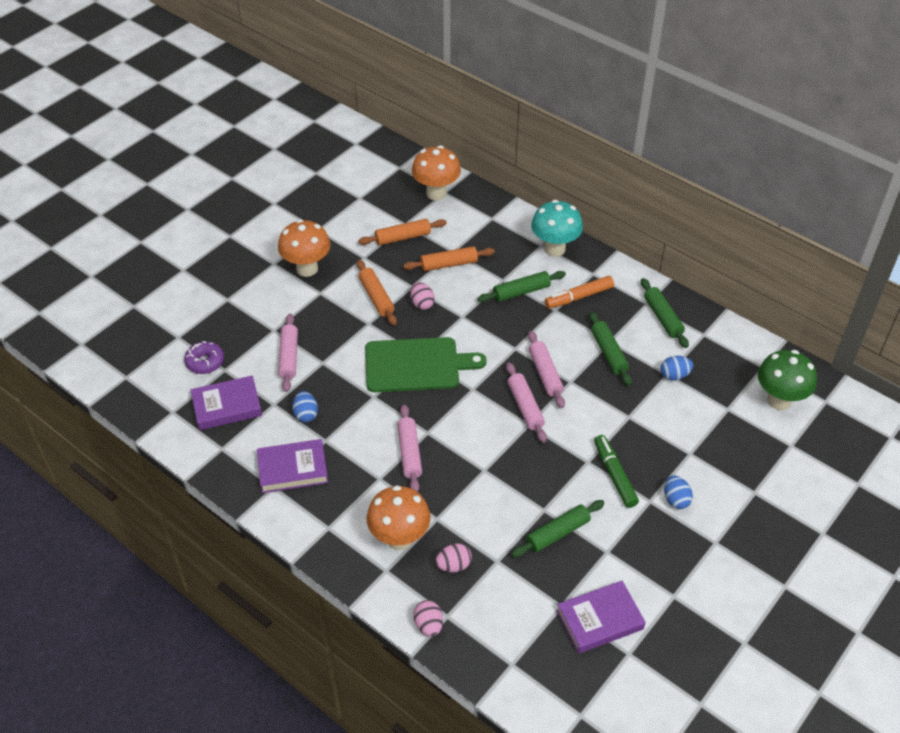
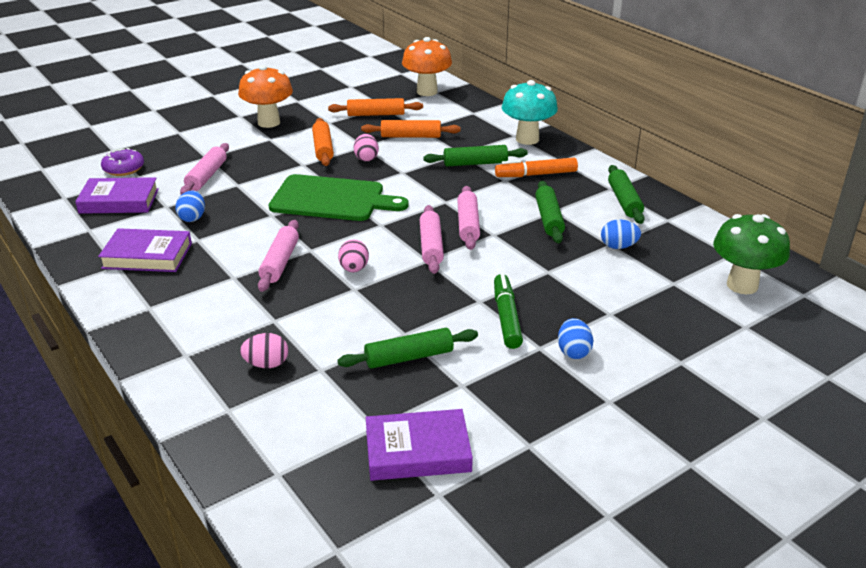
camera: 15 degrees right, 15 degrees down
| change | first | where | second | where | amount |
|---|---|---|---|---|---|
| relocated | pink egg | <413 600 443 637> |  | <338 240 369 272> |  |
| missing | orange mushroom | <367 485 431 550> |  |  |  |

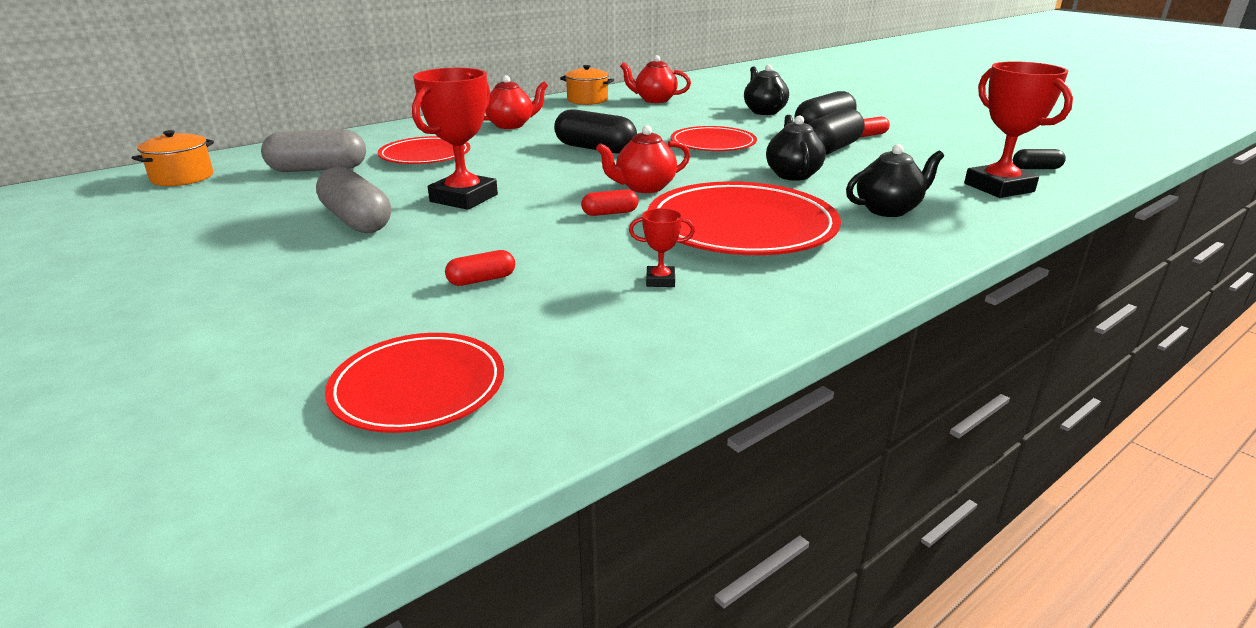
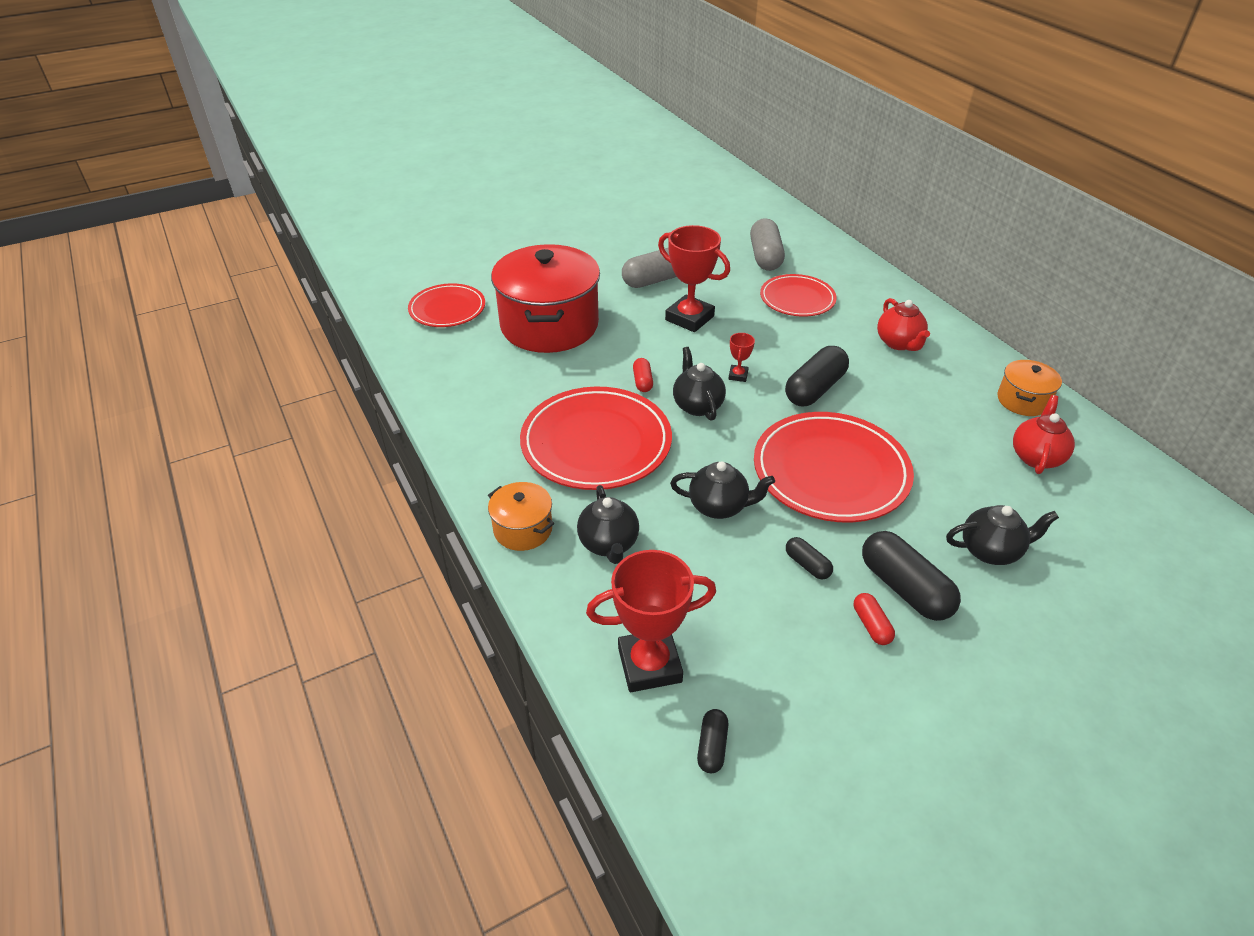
camera: 100 degrees right, 15 degrees up
| change | first | where | second | where | amount |
|---|---|---|---|---|---|
| relocated | orange pot | <132 130 214 186> |  | <488 482 555 551> |  |
| exchanged | red capsule | <445 250 515 286> | red pot | <491 244 600 353> |  |
| colour | red teapot | <596 125 690 193> | black teapot | <673 347 726 421> |  |
| relocated | red trophy | <629 208 695 287> |  | <729 333 755 382> |  |
| size | red plate | <671 126 757 151> |  | <754 412 914 522> | x1.64 |
| size | black capsule | <809 108 864 155> |  | <786 537 833 580> | x0.51 |

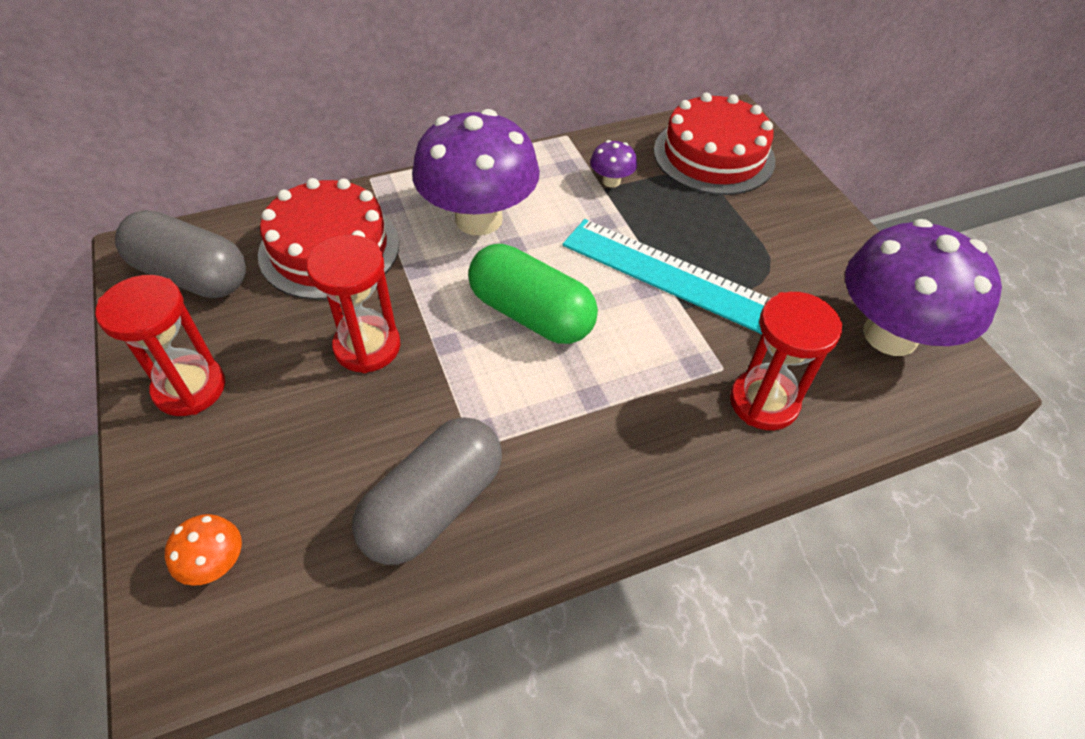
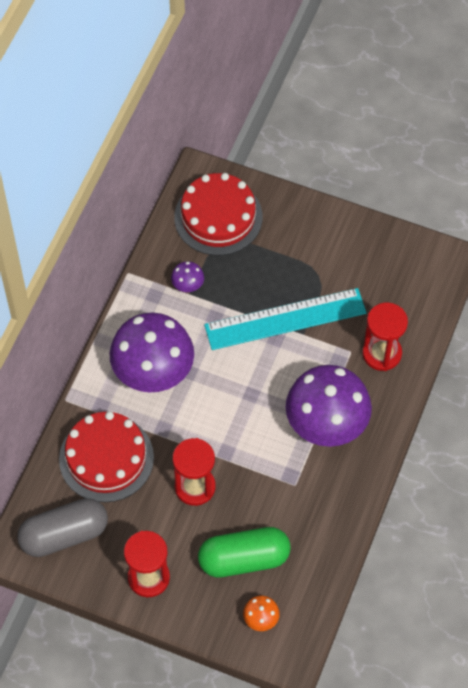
camera: 45 degrees left, 10 degrees up
| change | first | where | second | where | amount |
|---|---|---|---|---|---|
| relocated | green capsule | <468 244 598 344> |  | <198 527 291 577> |  |
| relocated | purple mushroom | <845 219 1002 356> |  | <286 365 372 447> |  |
| missing | grey capsule | <352 418 502 565> |  |  |  |

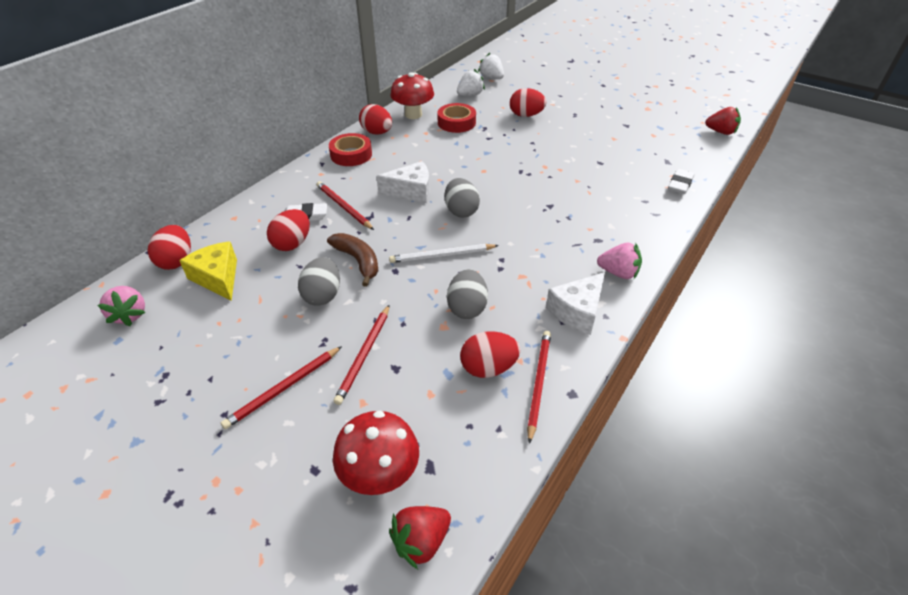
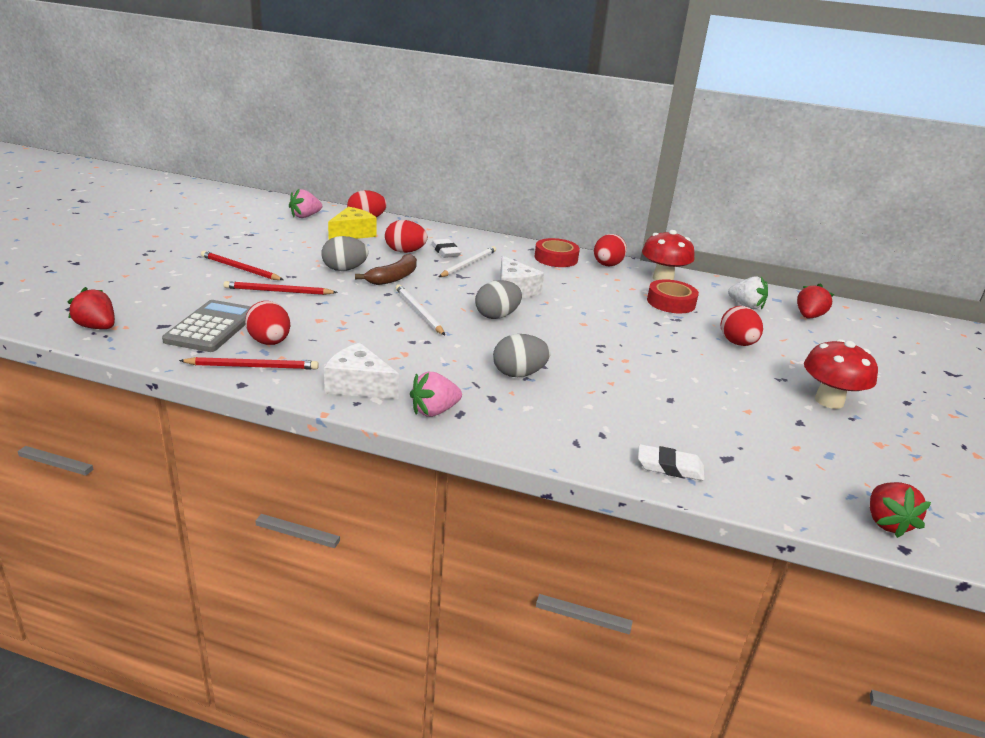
camera: 70 degrees right, 15 degrees down
| change | first | where | second | where | amount |
|---|---|---|---|---|---|
| appeared |  |  | grey calculator | <162 300 251 352> |  |
| spun | pink strawberry | <597 243 642 279> |  | <410 372 462 417> | 60 degrees clockwise |
| colour | red pencil | <316 181 374 230> | white pencil | <439 246 496 277> |  |
| relocated | grey egg | <447 269 488 319> |  | <493 334 550 377> |  |
| colour | white strawberry | <478 53 504 79> | red strawberry | <797 283 834 318> |  |
| relocated | red mushroom | <333 411 419 495> |  | <804 339 878 409> |  |

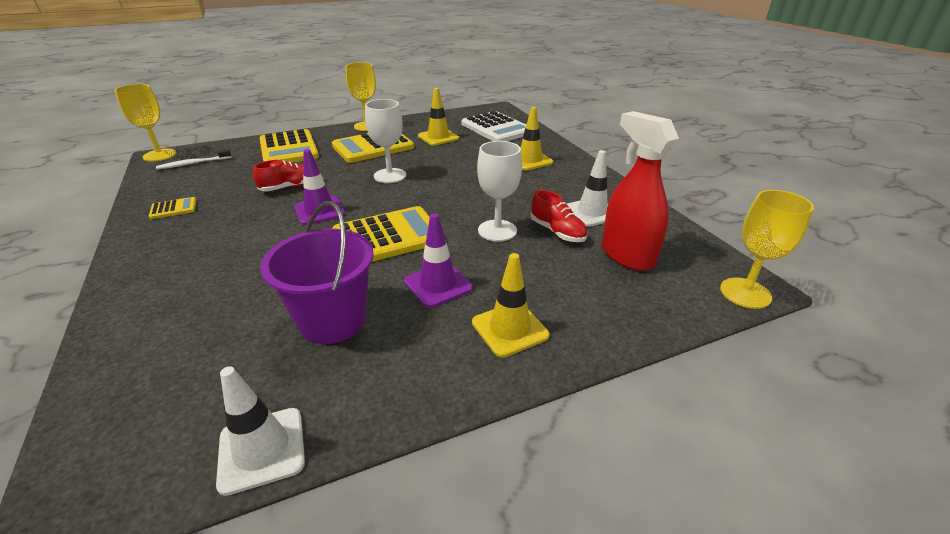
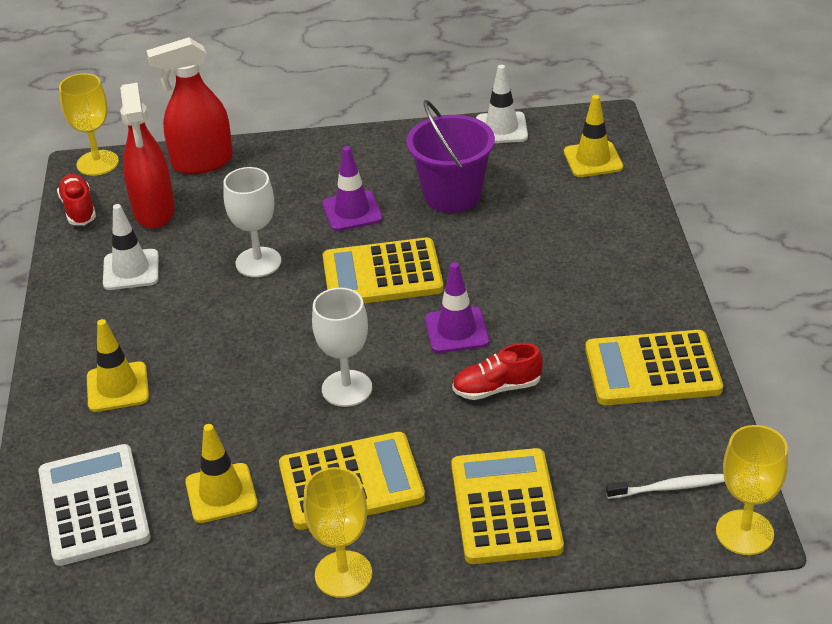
camera: 160 degrees left, 5 degrees up
| change | first | where | second | where | amount |
|---|---|---|---|---|---|
| relocated | red shoe | <530 190 588 242> |  | <57 174 96 225> |  |
| appeared |  |  | red spray bottle | <146 37 233 174> |  |
| relocated | yellow traffic cone | <472 253 550 358> |  | <564 95 623 177> |  |
| size | yellow calculator | <149 197 196 219> |  | <585 330 723 405> | x2.22 |

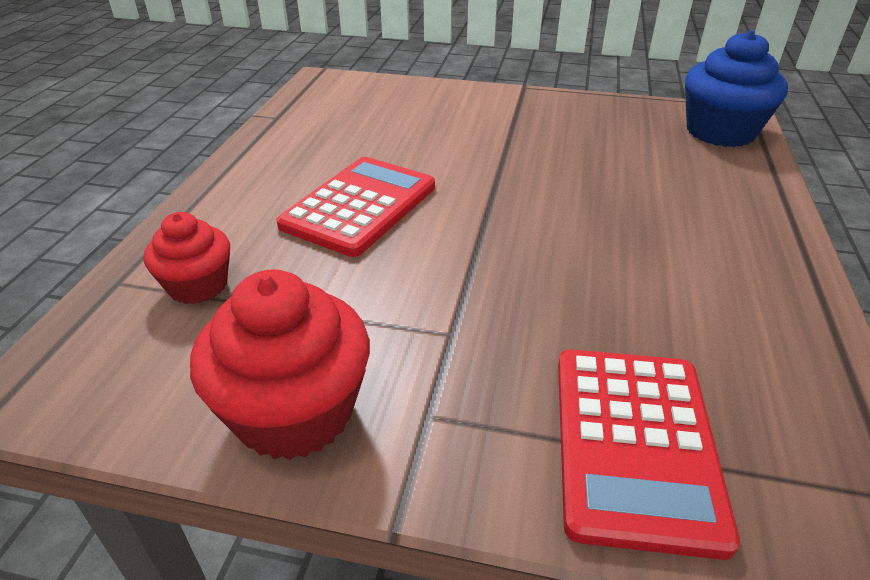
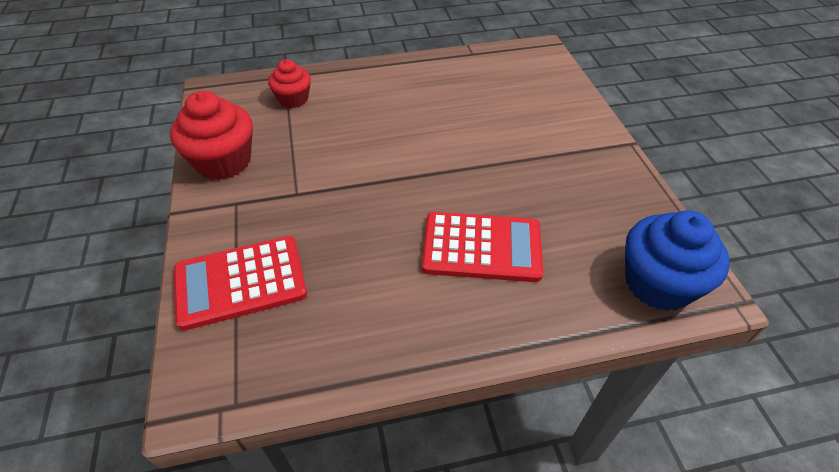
camera: 65 degrees right, 10 degrees up
| change | first | where | second | where | amount |
|---|---|---|---|---|---|
| relocated | red calculator | <276 157 435 257> |  | <422 212 543 282> |  |

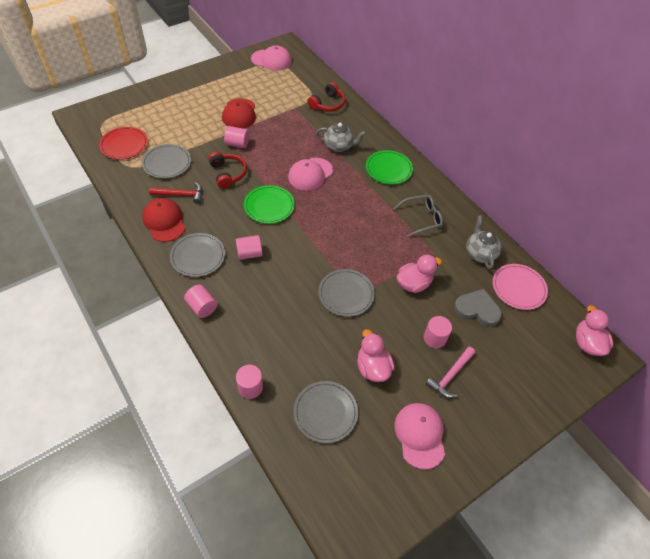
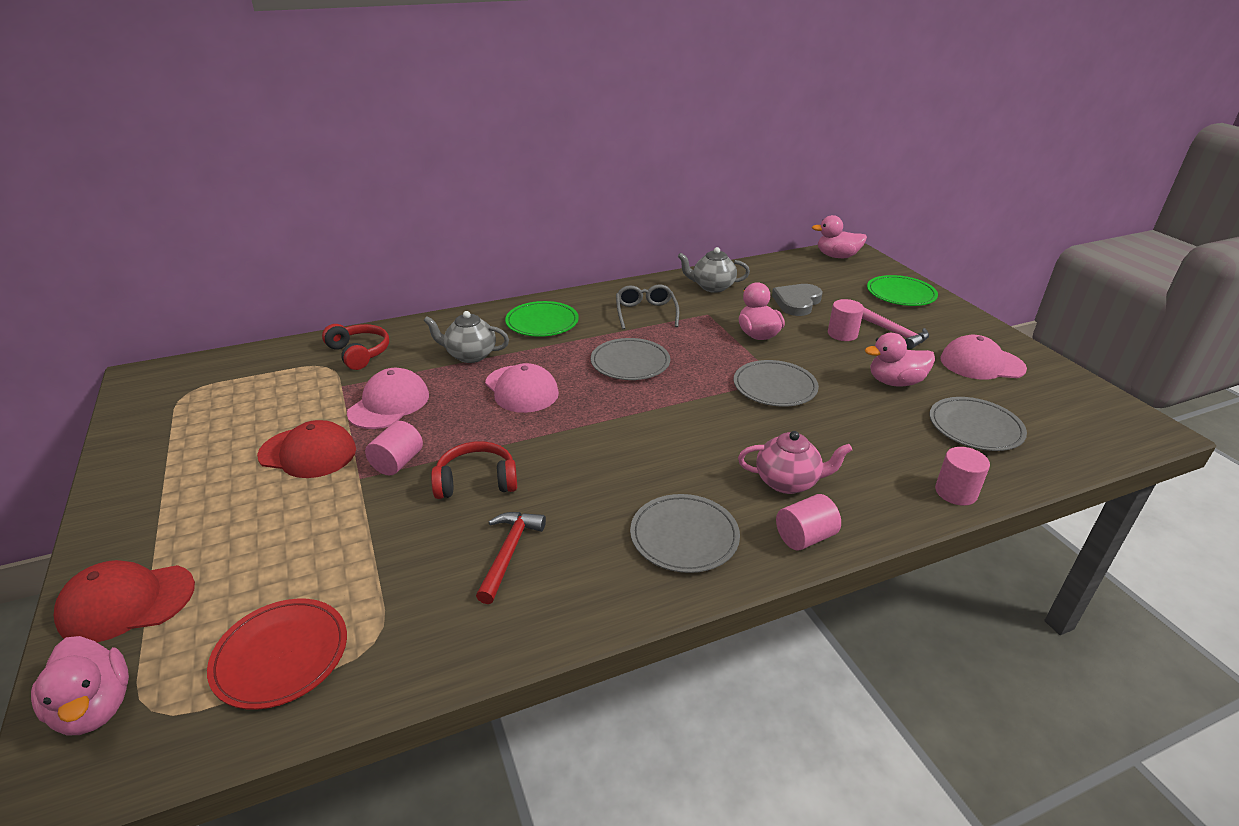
camera: 75 degrees left, 20 degrees down
| change | first | where | second | where | amount |
|---|---|---|---|---|---|
| appeared |  |  | pink duck | <31 636 129 735> |  |
| relocated | red cap | <142 198 186 242> |  | <54 560 195 643> |  |
| relocated | pink cap | <251 45 292 71> |  | <347 368 429 429> |  |
| spun | grey teapot | <316 123 366 152> |  | <423 311 509 363> | 105 degrees counterclockwise |
| relocated | grey plate | <142 144 191 179> |  | <591 338 670 380> |  |
| appeared |  |  | pink teapot | <738 431 852 494> |  |
| relocated | green plate | <244 185 295 224> |  | <867 275 938 306> |  |
| missing | pink cylinder | <236 235 262 260> |  |  |  |
| missing | pink plate | <493 264 548 310> |  |  |  |

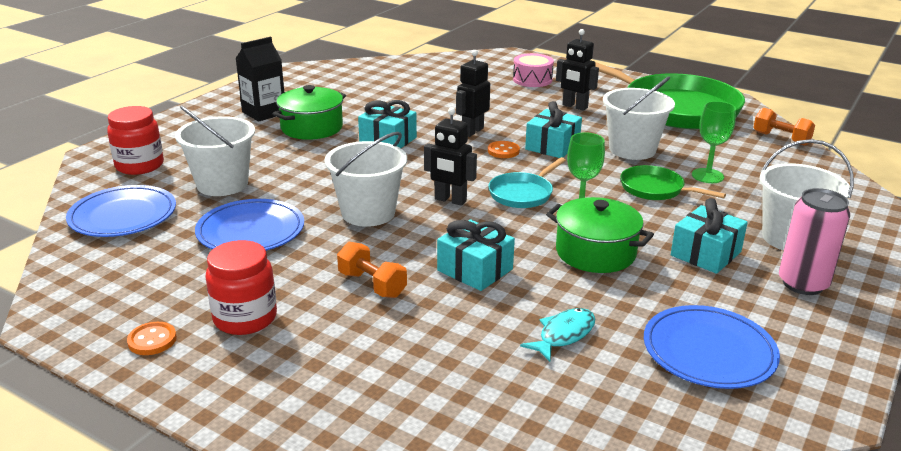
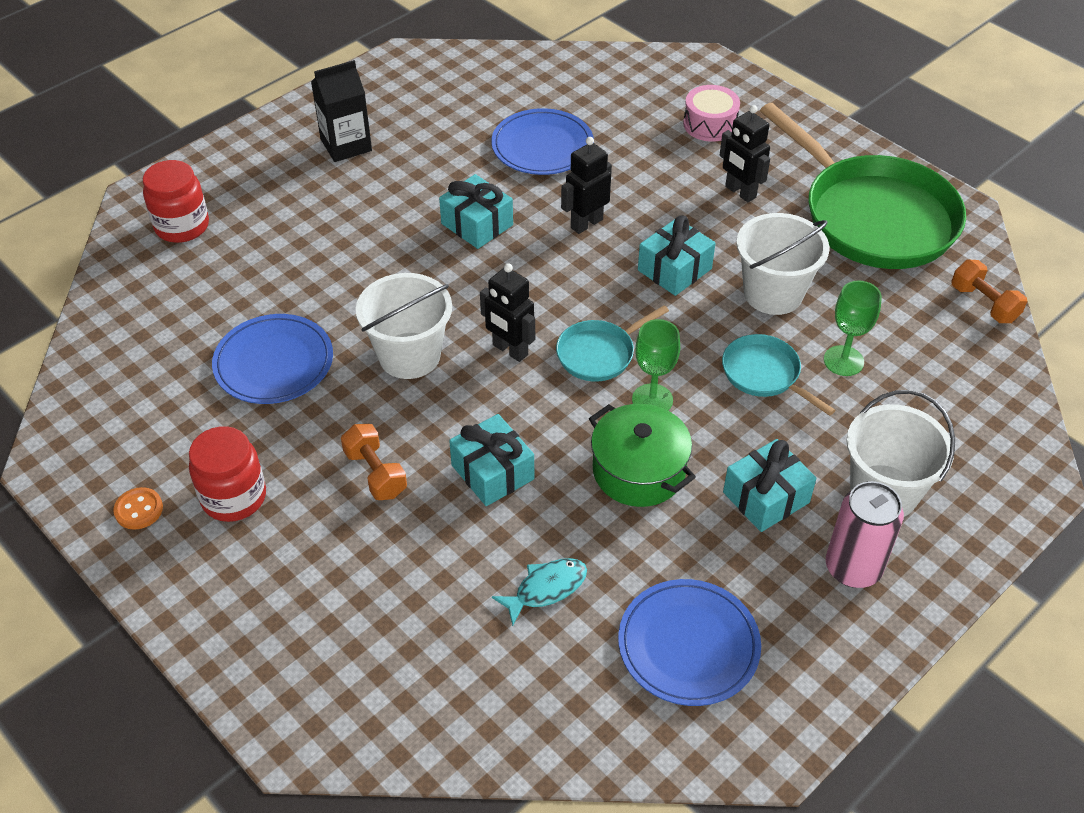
camera: 15 degrees right, 20 degrees up
| change | first | where | second | where | amount |
|---|---|---|---|---|---|
| relocated | blue plate | <66 185 176 237> |  | <491 108 594 175> |  |
| colour | green pan | <620 165 726 200> | turquoise pan | <722 334 835 416> |  |
| missing | white bucket | <175 106 255 196> |  |  |  |
| missing | green pot | <272 85 346 140> |  |  |  |
| missing | orange button | <488 141 520 158> |  |  |  |

